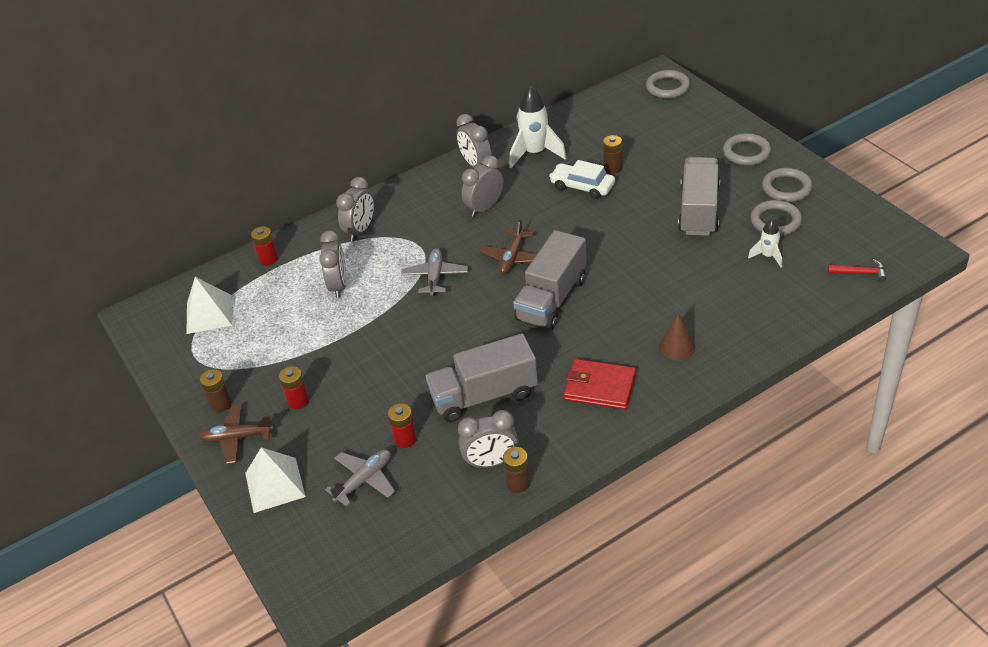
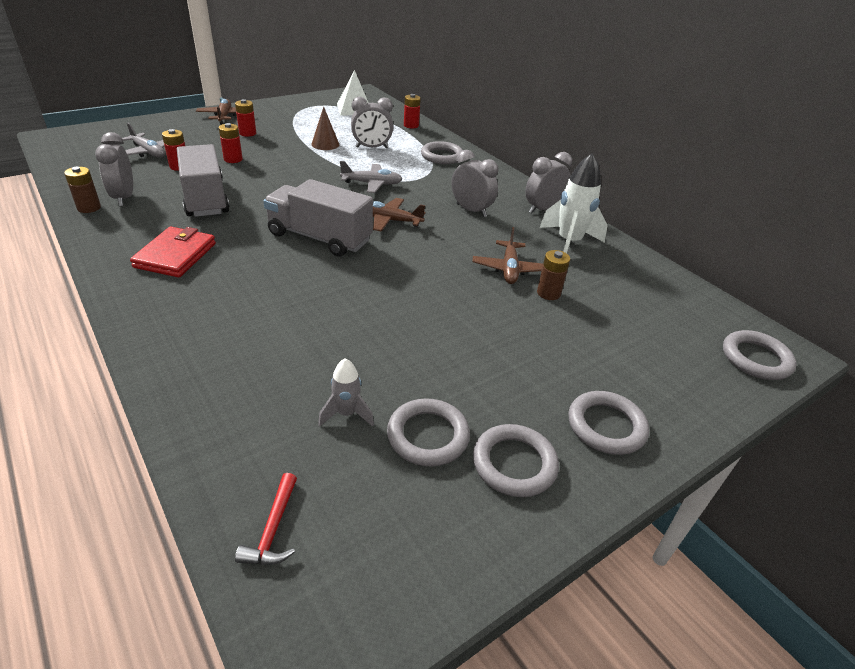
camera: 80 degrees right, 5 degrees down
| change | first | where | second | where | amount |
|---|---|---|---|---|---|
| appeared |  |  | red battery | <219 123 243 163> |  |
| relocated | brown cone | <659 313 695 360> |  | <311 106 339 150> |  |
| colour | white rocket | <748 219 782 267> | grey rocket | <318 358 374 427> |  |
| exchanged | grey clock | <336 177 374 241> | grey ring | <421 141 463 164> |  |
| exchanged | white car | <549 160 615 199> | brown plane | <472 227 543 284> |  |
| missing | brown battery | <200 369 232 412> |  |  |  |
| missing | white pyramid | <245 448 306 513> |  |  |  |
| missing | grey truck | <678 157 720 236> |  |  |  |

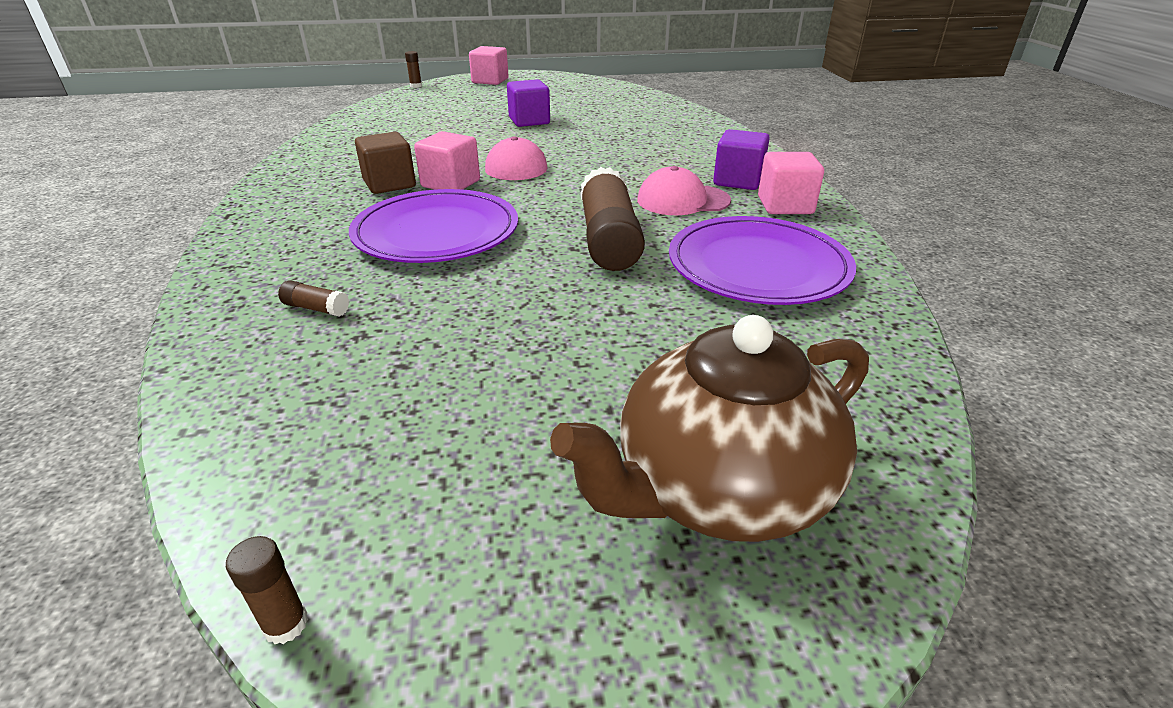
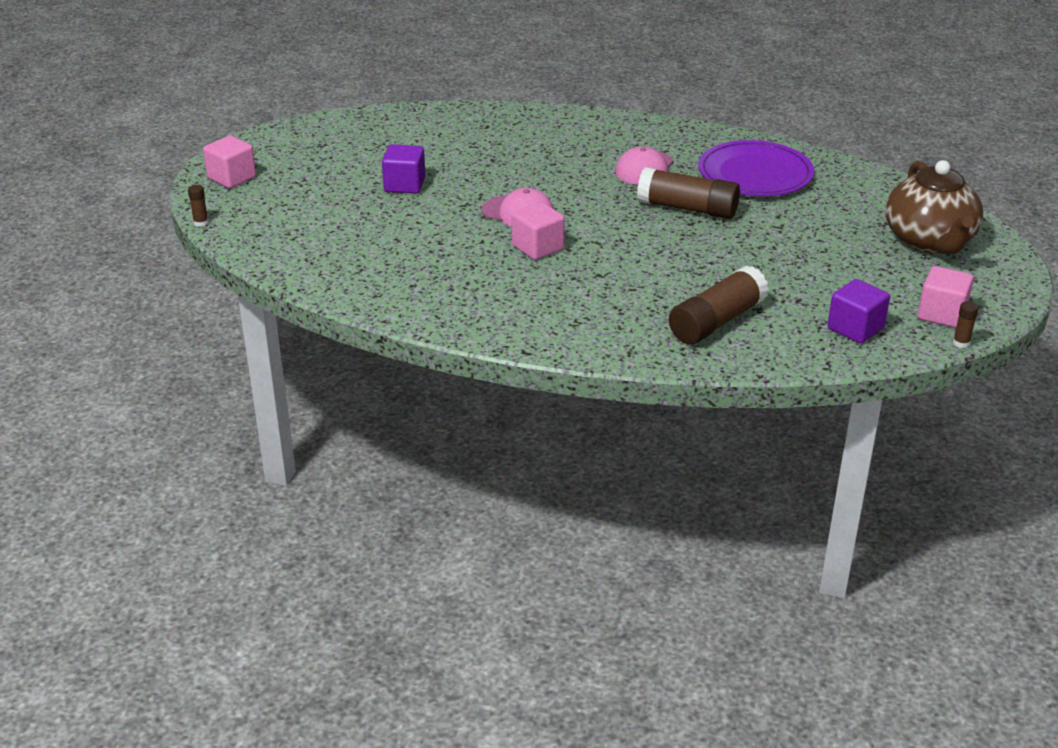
camera: 65 degrees left, 0 degrees up
| change | first | where | second | where | amount |
|---|---|---|---|---|---|
| size | brown glue stick | <278 280 349 317> |  | <669 265 769 344> | x2.45 |
| relocated | purple cube | <713 129 770 190> |  | <828 279 890 343> |  |
| relocated | pink cube | <758 152 824 214> |  | <918 266 974 328> |  |
| missing | purple plate | <349 189 518 263> |  |  |  |
| missing | brown cube | <355 132 416 194> |  |  |  |

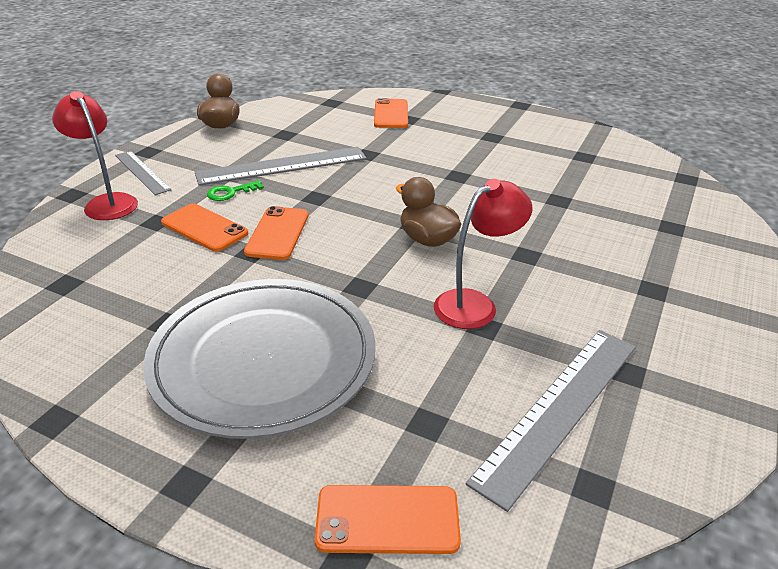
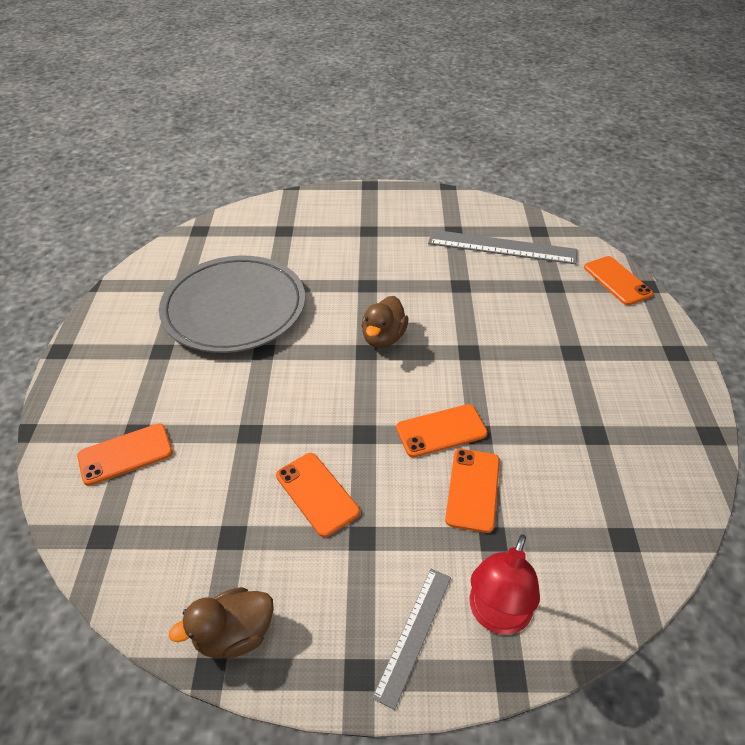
camera: 115 degrees left, 10 degrees up
| change | first | where | second | where | amount |
|---|---|---|---|---|---|
| relocated | grey plate | <143 279 376 439> |  | <159 256 305 353> |  |
| exchanged | grey ruler | <195 147 367 186> | orange phone | <276 453 360 537> |  |
| missing | green key | <207 180 264 201> |  |  |  |
| missing | red lamp | <434 179 532 329> |  |  |  |

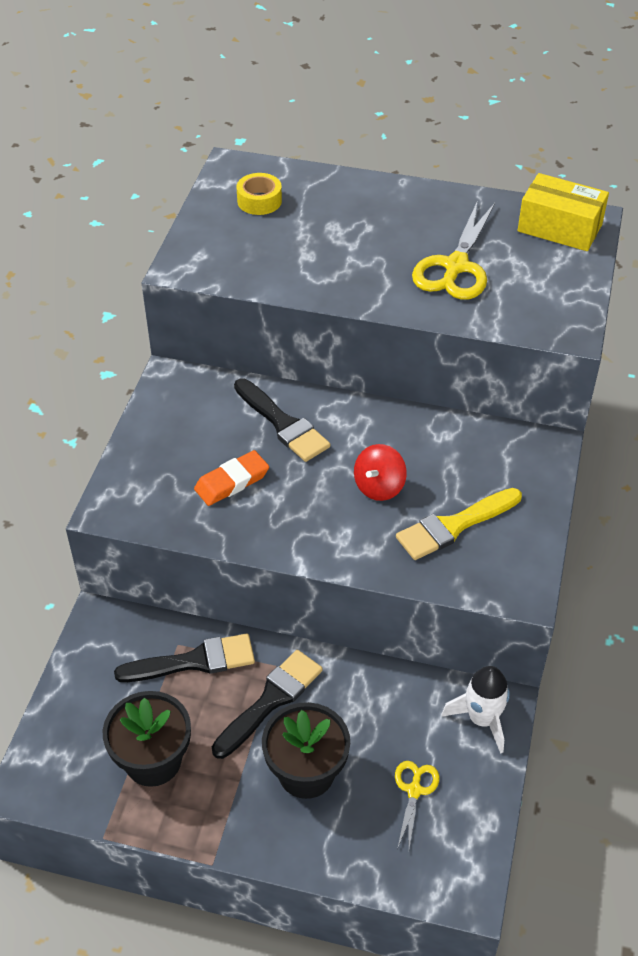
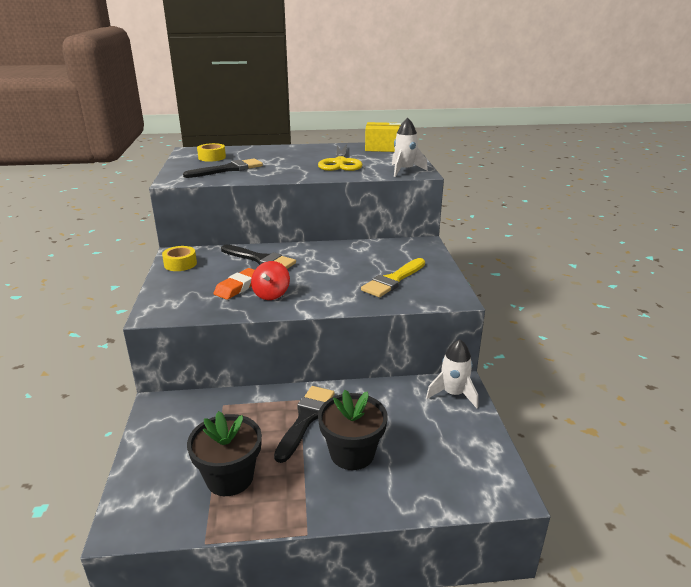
camera: 20 degrees left, 20 degrees down
| change | first | where | second | where | amount |
|---|---|---|---|---|---|
| appeared |  |  | yellow tape | <162 246 197 271> |  |
| relocated | black brush | <114 633 255 682> |  | <183 158 263 178> |  |
| relocated | red spinning top | <354 444 407 501> |  | <251 261 290 300> |  |
| appeared |  |  | white rocket | <392 118 428 177> |  |
| missing | yellow scissors | <395 761 439 849> |  |  |  |

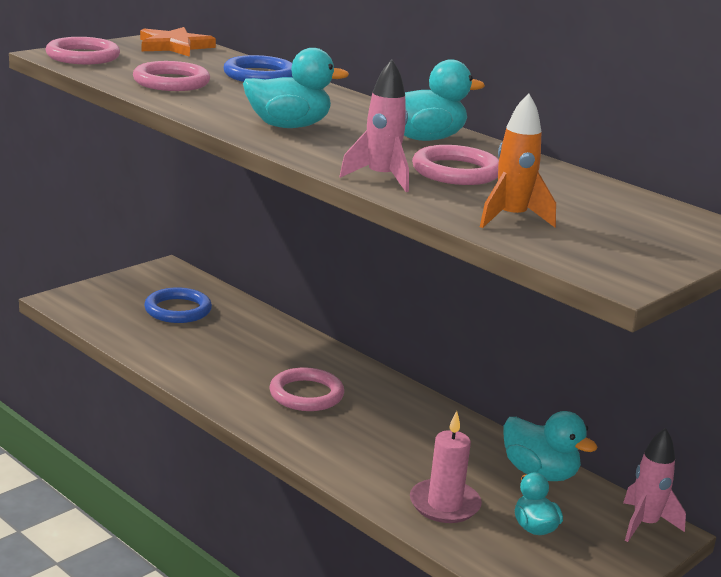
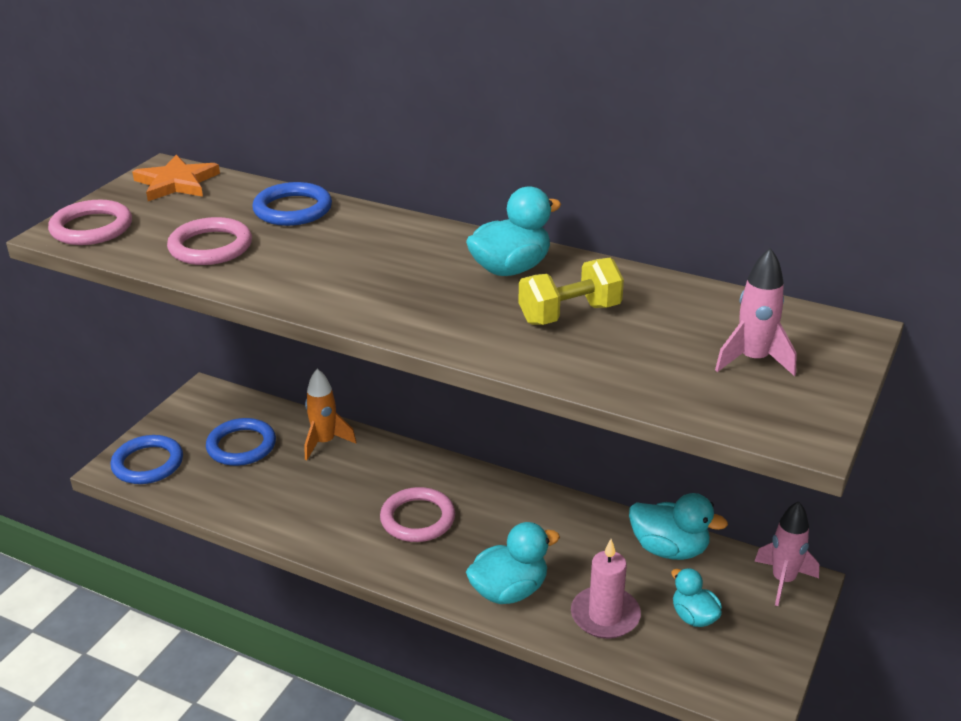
camera: 15 degrees left, 10 degrees up
| change | first | where | second | where | amount |
|---|---|---|---|---|---|
| appeared |  |  | blue ring | <111 435 183 484> |  |
| relocated | orange rocket | <480 94 556 228> |  | <305 369 356 460> |  |
| relocated | turquoise duck | <243 48 349 128> |  | <466 522 560 604> |  |
| exchanged | pink ring | <412 145 499 185> | yellow dumbbell | <519 258 624 325> |  |
| relocated | pink rocket | <339 60 409 192> |  | <715 248 797 376> |  |

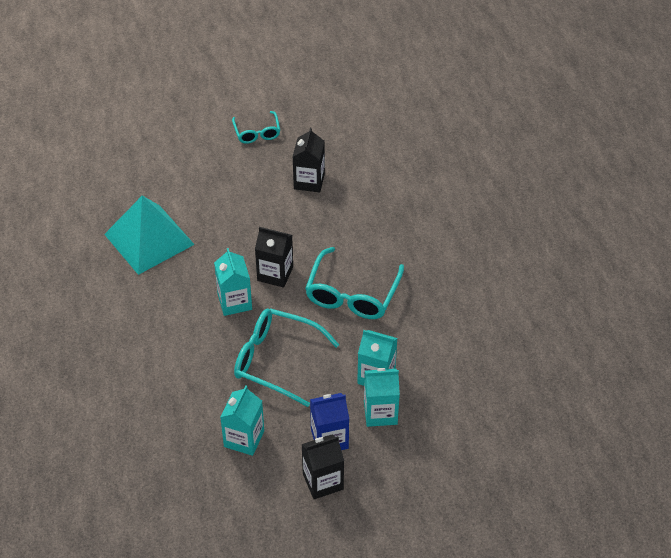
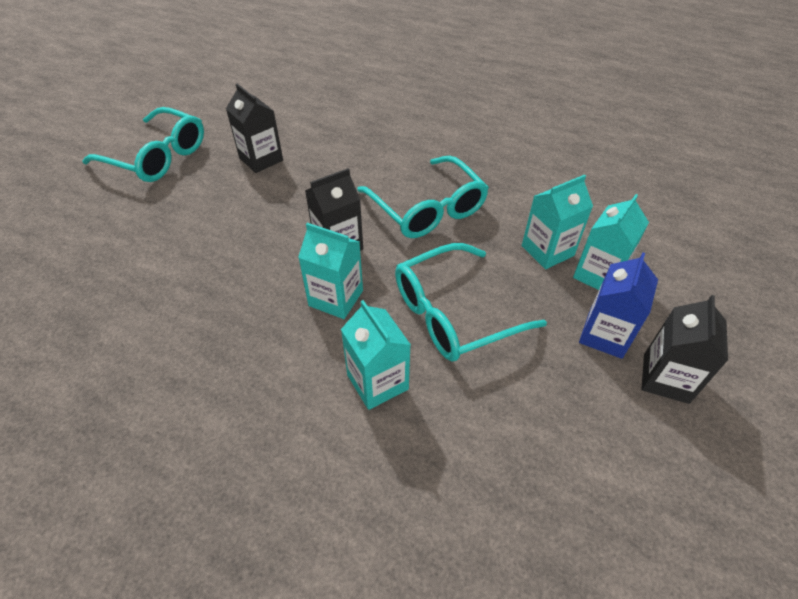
camera: 50 degrees left, 0 degrees up
| change | first | where | second | where | amount |
|---|---|---|---|---|---|
| size | turquoise glasses | <232 111 280 144> |  | <82 107 204 182> | x1.75 |
| relocated | turquoise carton | <220 385 264 456> |  | <341 300 411 410> |  |
| missing | turquoise pyramid | <104 196 195 275> |  |  |  |

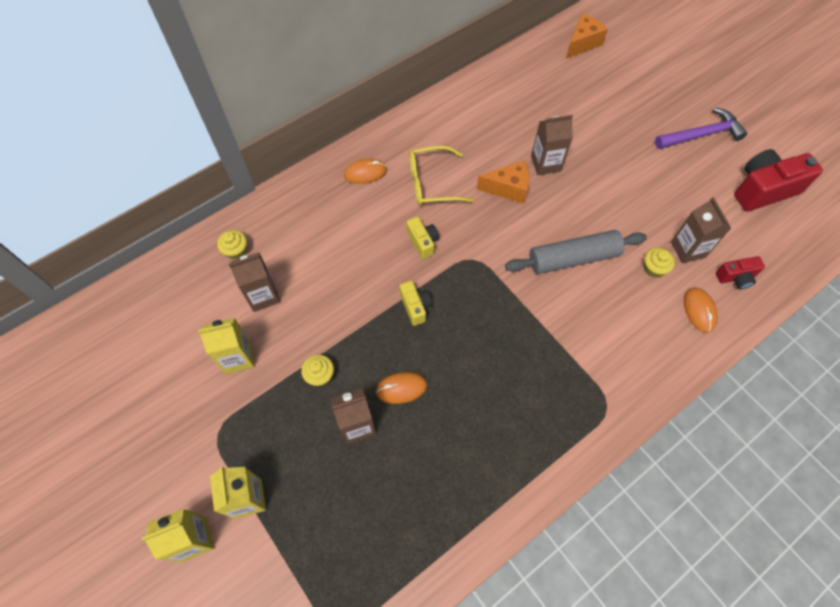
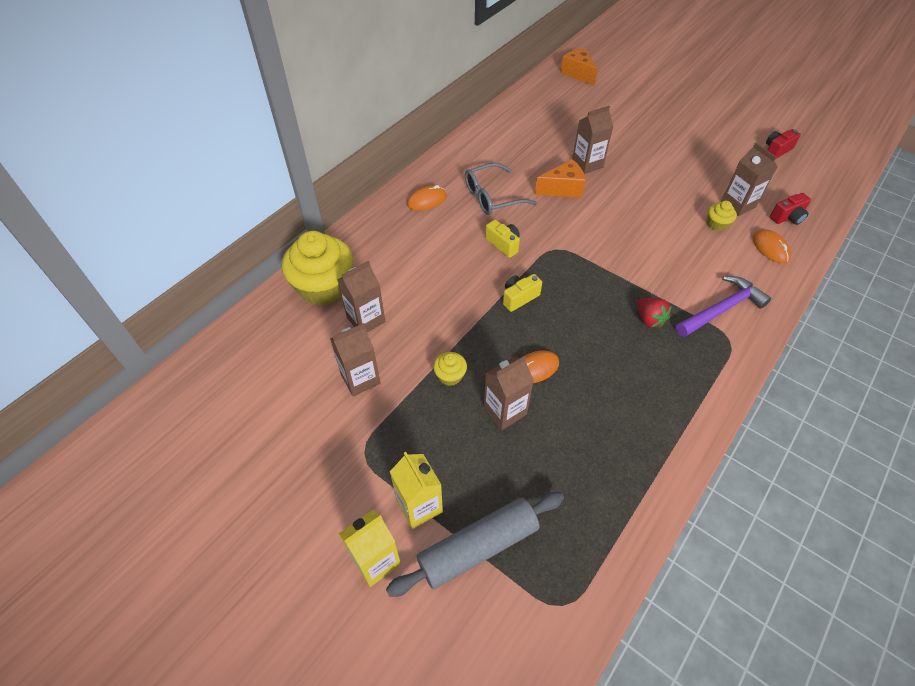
camera: 15 degrees left, 10 degrees down
| change | first | where | second | where | amount |
|---|---|---|---|---|---|
| size | yellow cupcake | <217 230 247 260> |  | <282 231 353 306> | x2.28 |
| colour | yellow carton | <198 318 254 374> | brown carton | <330 323 381 396> |  |
| relocated | grey rolling pin | <505 230 647 274> |  | <386 492 564 597> |  |
| colour | yellow glasses | <409 146 474 205> | grey glasses | <465 163 537 215> |  |
| spun | yellow camera | <400 281 432 326> |  | <503 274 542 312> | 90 degrees counterclockwise |
| spun | orange cheese | <566 13 608 59> |  | <560 48 598 86> | 60 degrees counterclockwise |
| appeared |  |  | red strawberry | <637 298 672 328> |  |
| relocated | purple hammer | <655 108 747 149> |  | <676 276 771 337> |  |
| size | red camera | <734 149 823 212> |  | <766 129 801 159> | x0.53 |

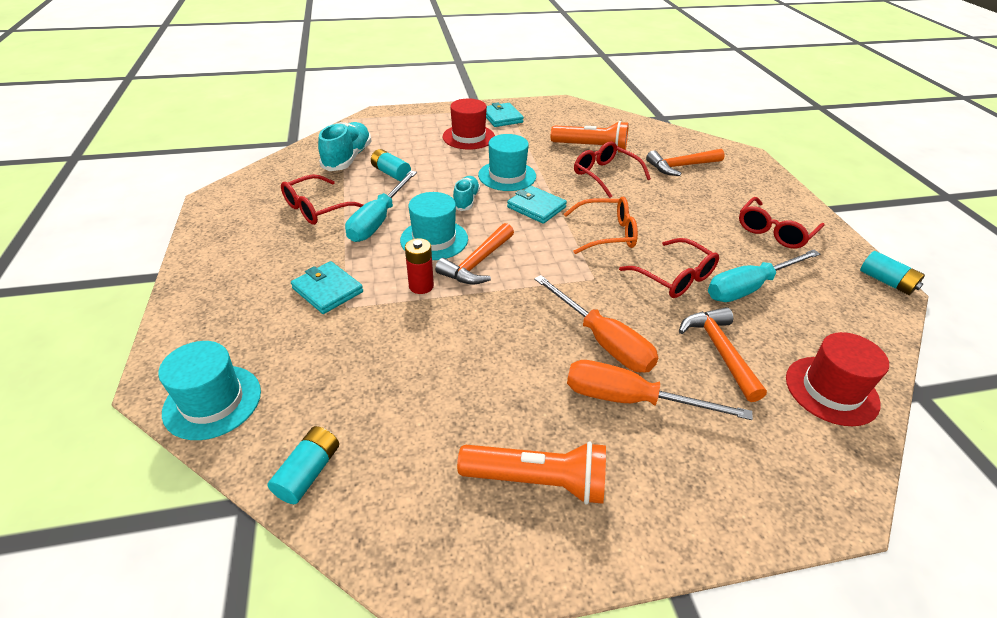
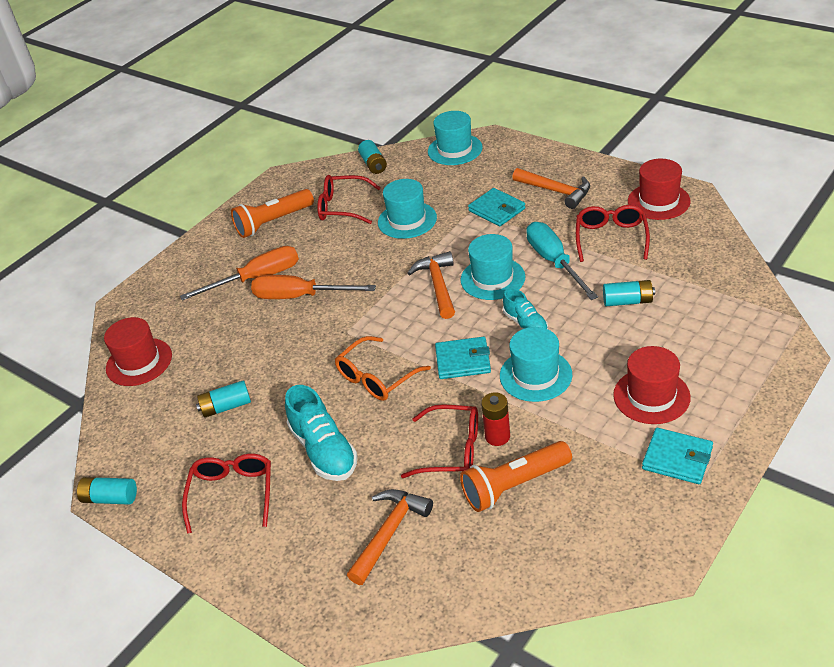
camera: 145 degrees right, 0 degrees up
| change | first | where | second | where | amount |
|---|---|---|---|---|---|
| exchanged | turquoise screwdriver | <708 249 820 302> | turquoise battery | <196 380 251 418> |  |
| relocated | turquoise shoe | <318 122 372 171> |  | <285 385 358 481> |  |
| relocated | red glasses | <619 238 719 298> |  | <317 175 381 224> |  |
| appeared |  |  | turquoise hat | <378 179 437 239> |  |
| spun | turquoise wallet | <291 261 363 314> |  | <468 188 526 226> | 45 degrees clockwise |
| relocated | red battery | <405 238 434 294> |  | <481 392 510 446> |  |
| relocated | orange hammer | <679 307 767 402> |  | <512 168 590 209> |  |
| appeared |  |  | red hat | <628 159 691 220> |  |

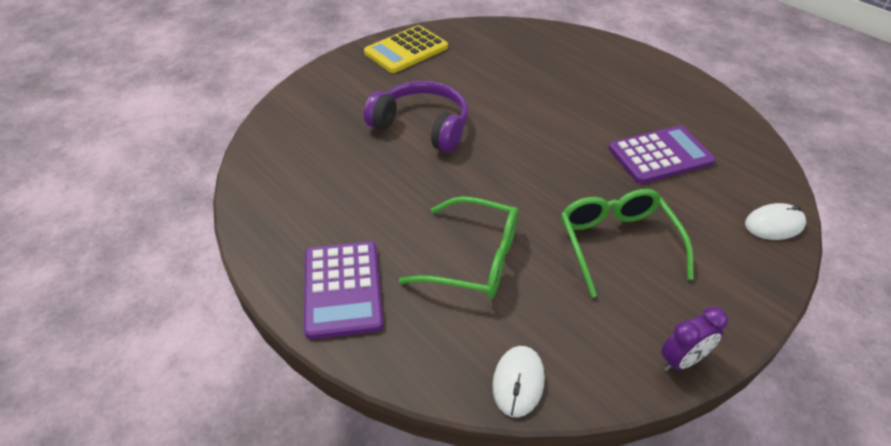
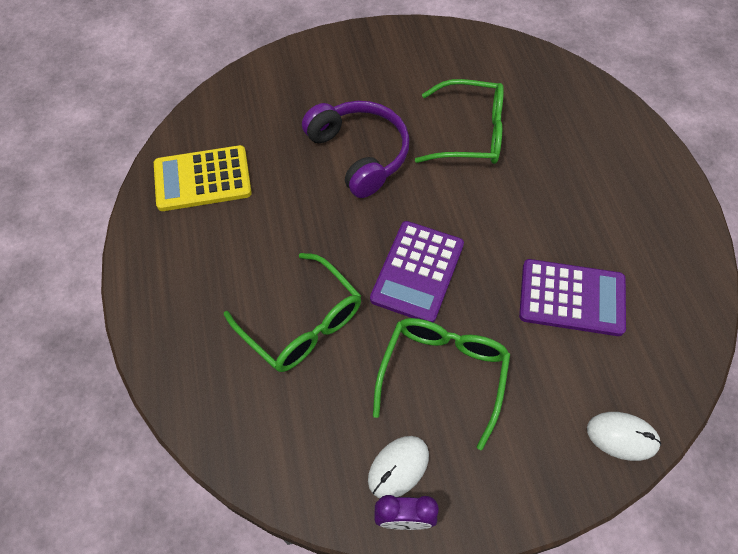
camera: 30 degrees right, 15 degrees up
| change | first | where | second | where | amount |
|---|---|---|---|---|---|
| relocated | yellow calculator | <364 25 448 73> |  | <154 145 252 211> |  |
| relocated | white mouse | <492 346 545 417> |  | <368 436 429 498> |  |
| relocated | purple calculator | <304 241 383 339> |  | <370 221 464 323> |  |
| appeared |  |  | green glasses | <415 79 504 164> |  |

